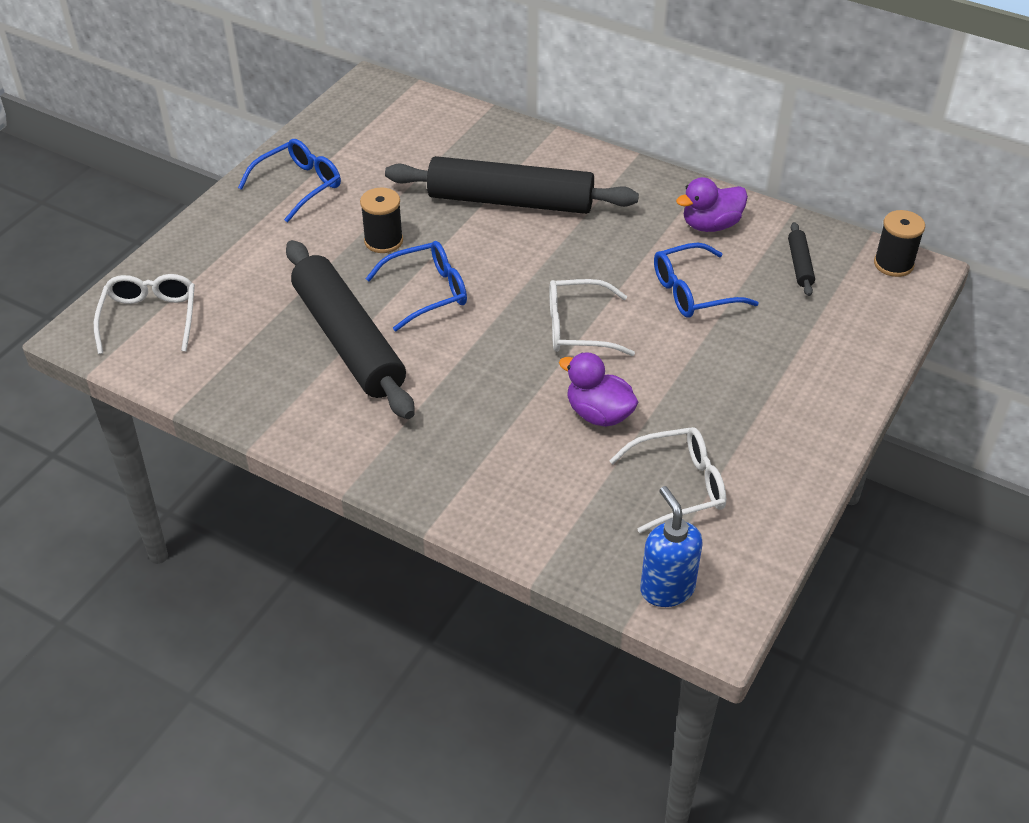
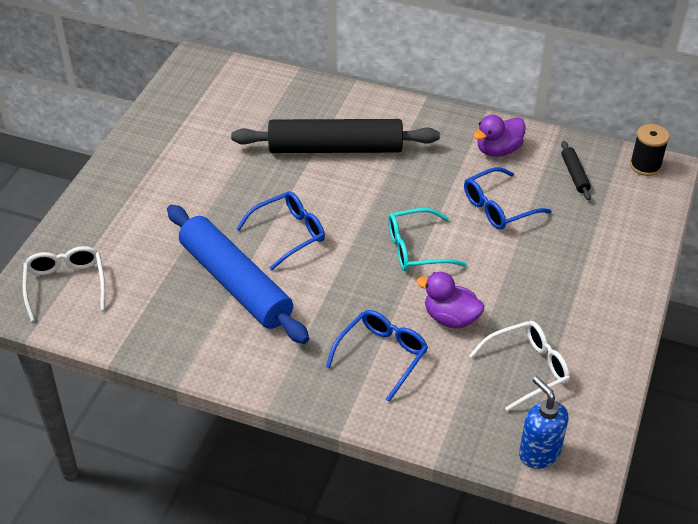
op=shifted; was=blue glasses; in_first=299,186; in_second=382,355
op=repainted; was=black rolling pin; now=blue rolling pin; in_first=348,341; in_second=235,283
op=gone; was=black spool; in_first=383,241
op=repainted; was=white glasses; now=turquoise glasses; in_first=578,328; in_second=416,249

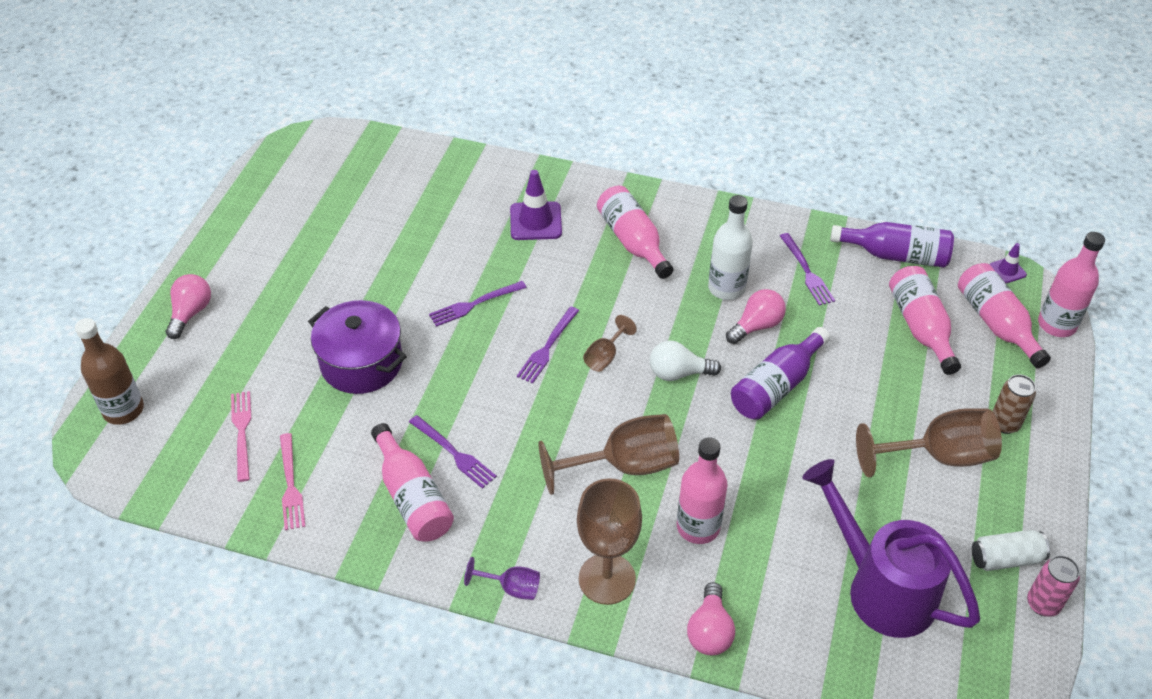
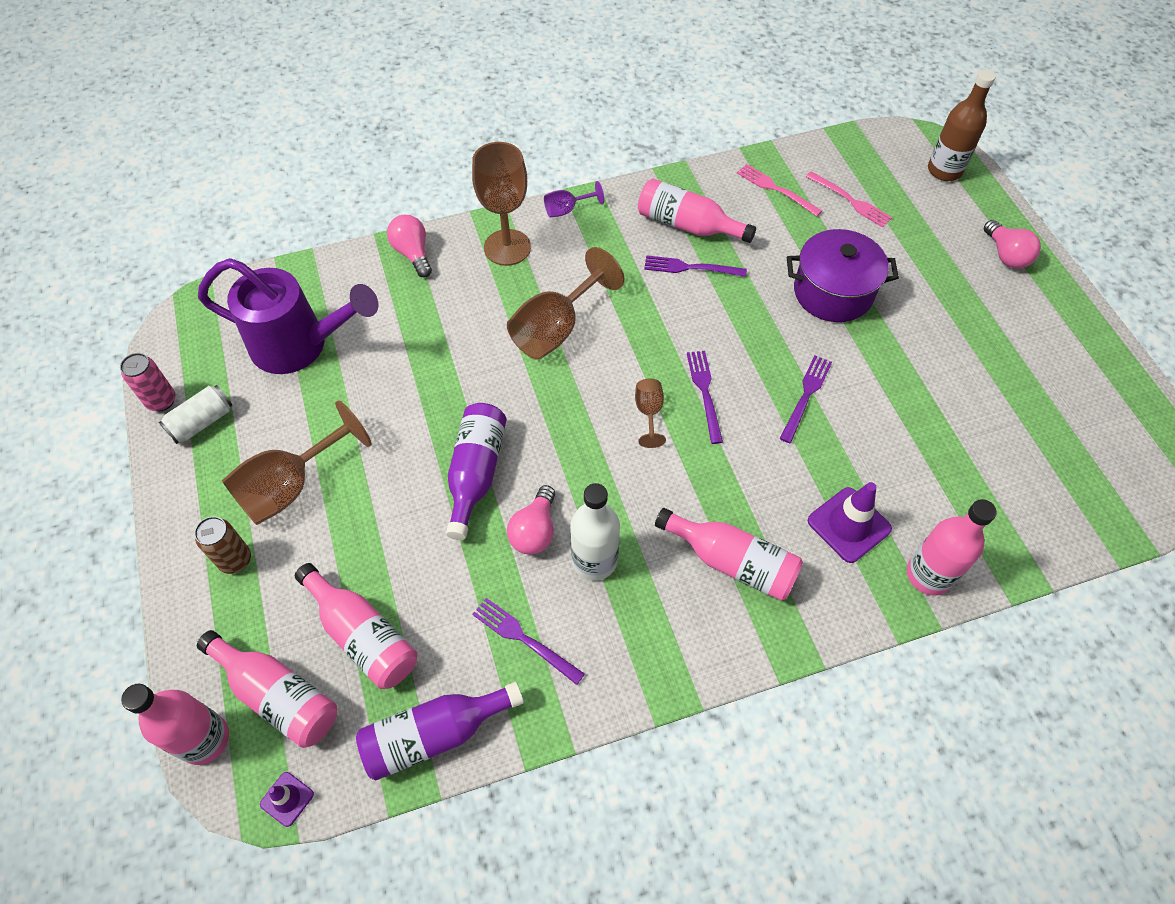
op=gone; was=white light bulb; in_first=678,373
op=shifted; was=pink bottle; in_first=698,527; in_second=928,575

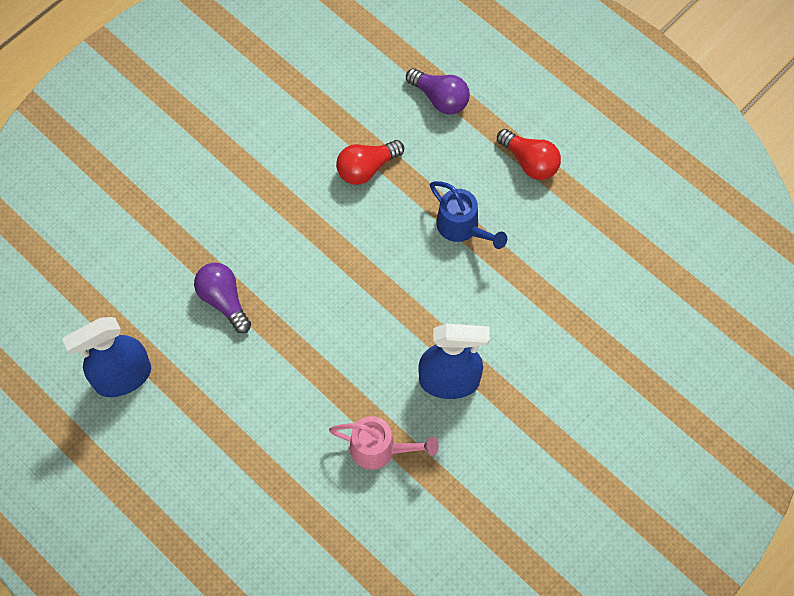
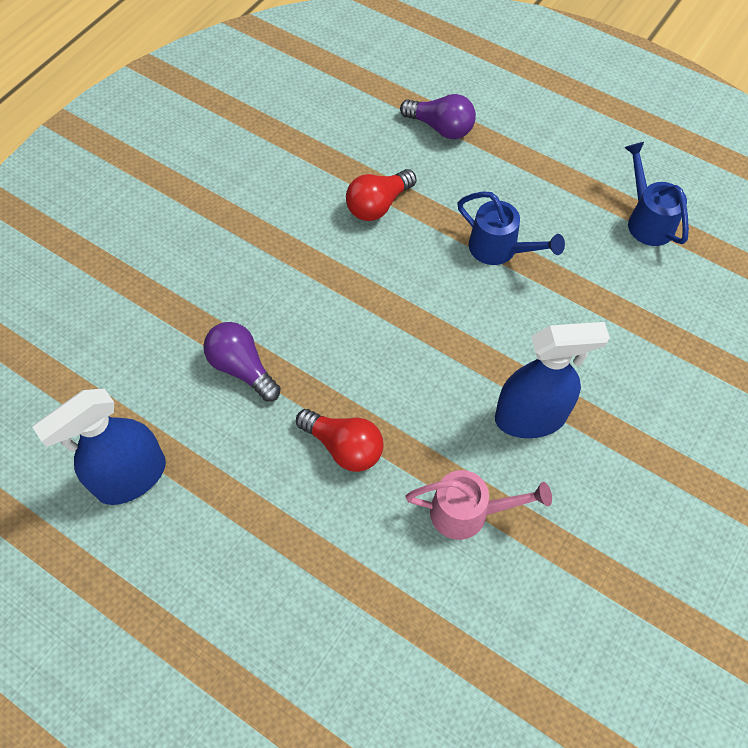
op=shifted; was=red light bulb; in_first=530,162; in_second=344,447
op=new; now=blue watering can; in_second=647,220

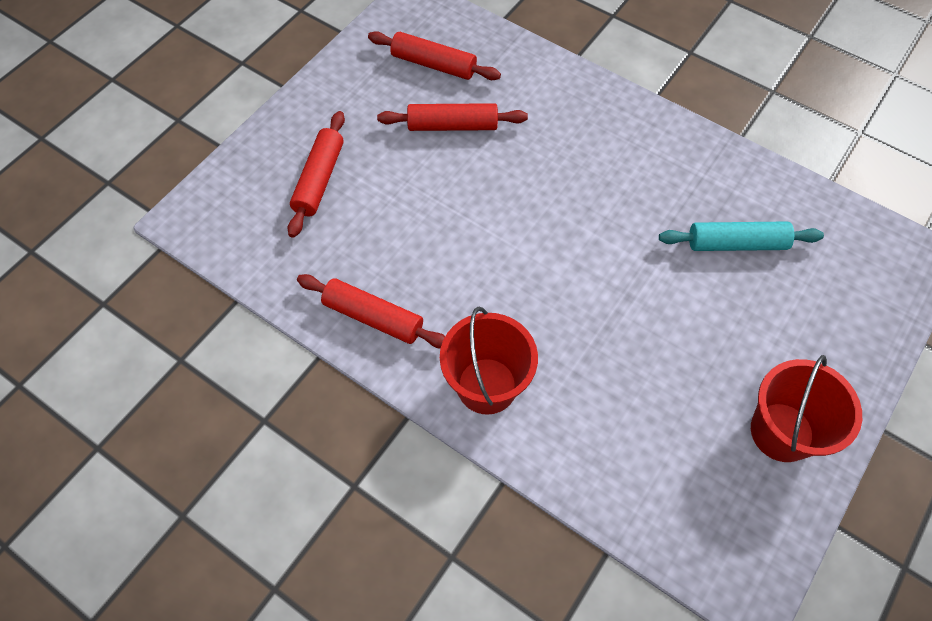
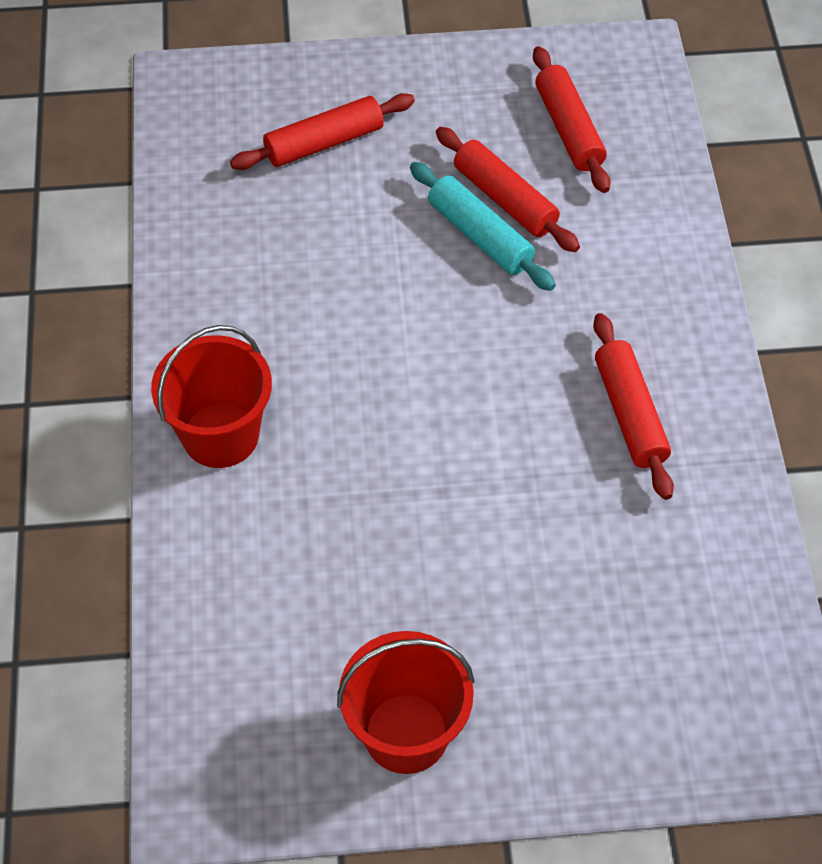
op=shifted; was=red rolling pin; in_first=373,317; in_second=630,413
op=shifted; was=turquoise rolling pin; in_first=736,244; in_second=480,236

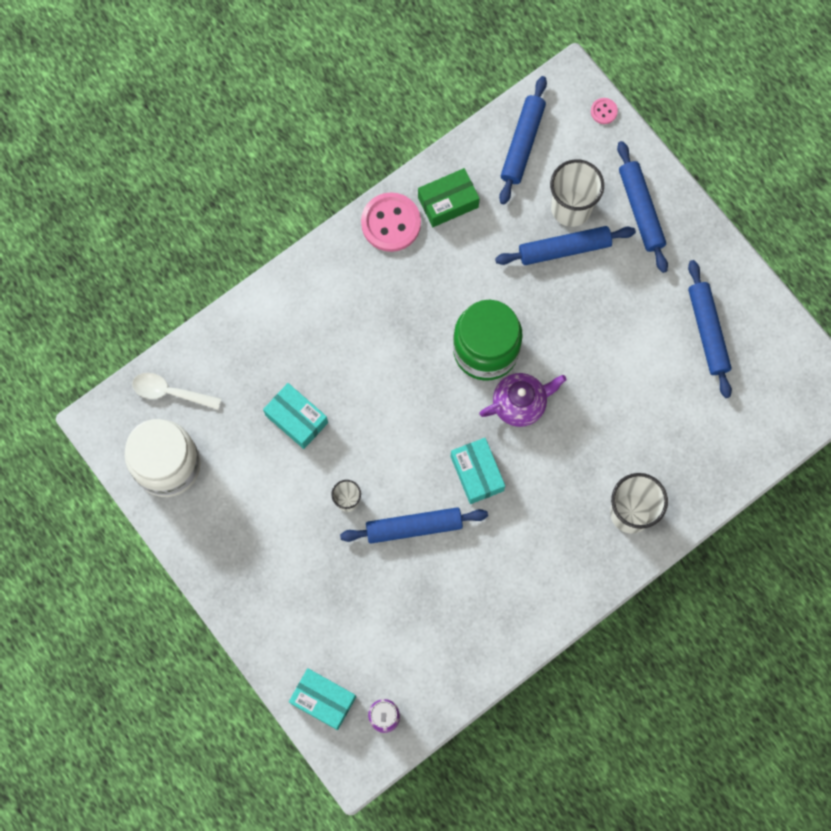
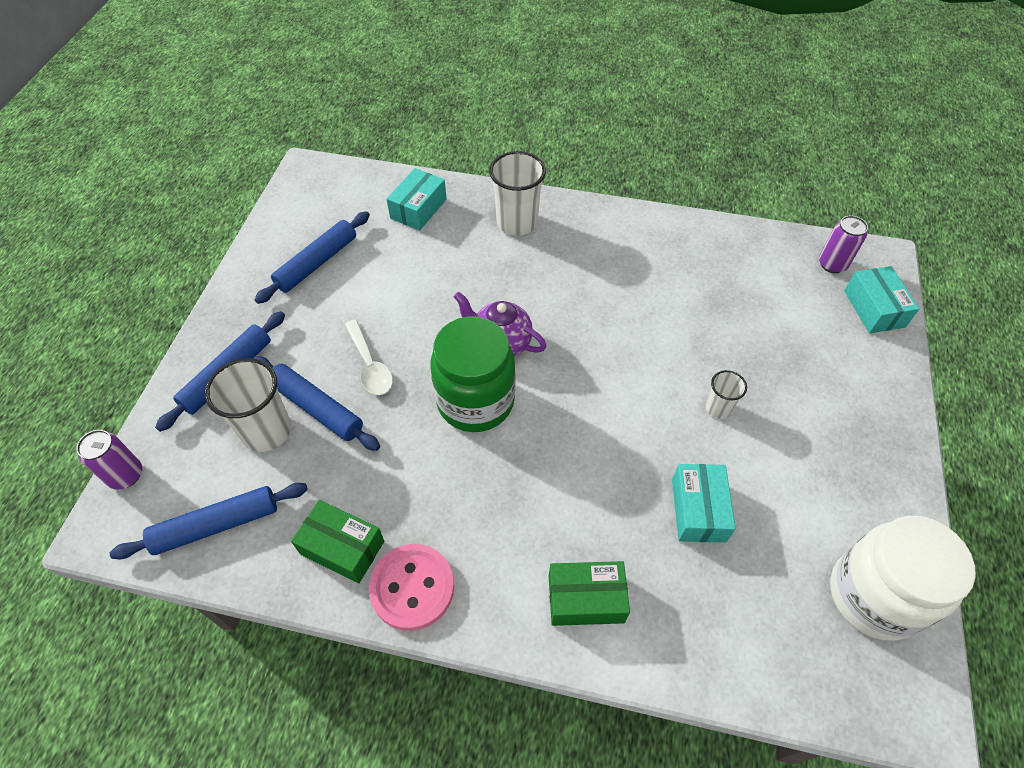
op=shifted; was=white spoon; in_first=170,392; in_second=370,365
op=gone; was=blue rolling pin; in_first=414,527
op=shifted; was=turquoise box; in_first=477,473; in_second=418,209
op=swapped; was=pink button; now=purple can; in_first=604,111; in_second=126,475
op=new; now=green box; in_second=586,599

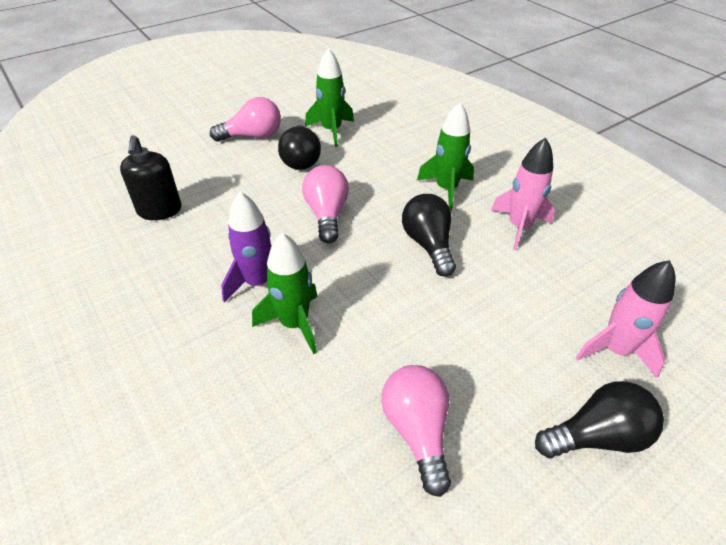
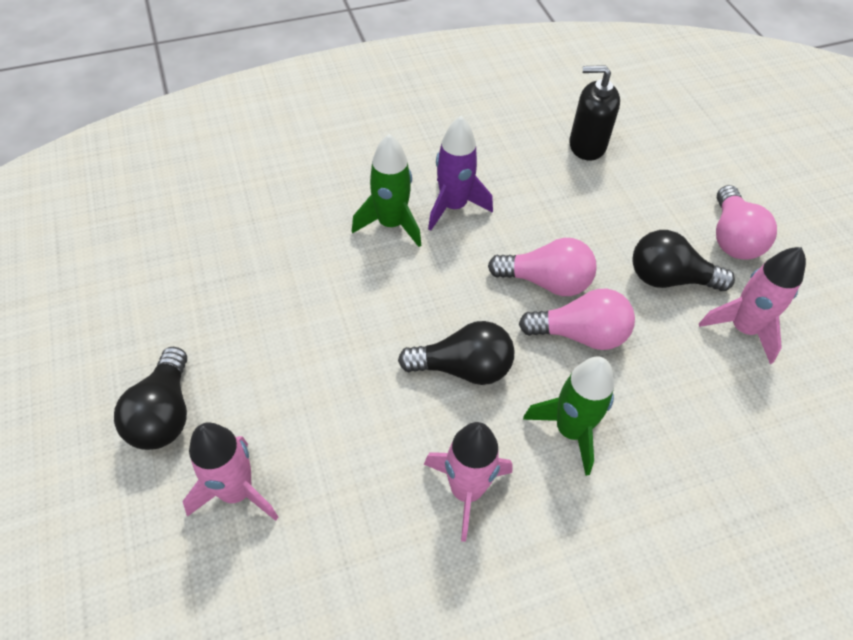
op=repainted; was=green rocket; now=pink rocket; in_first=331,131; in_second=743,329
op=shifted; was=pink light bulb; in_first=417,431; in_second=580,334

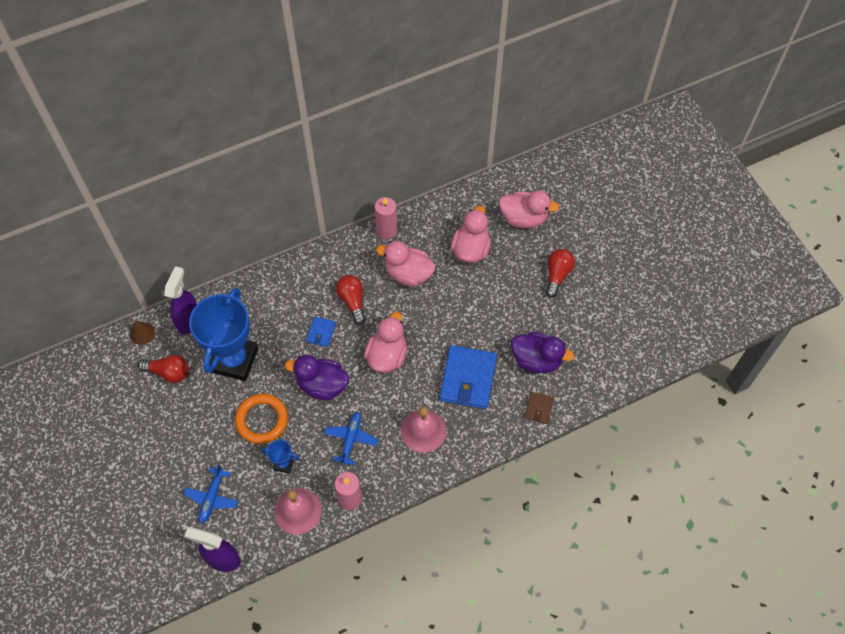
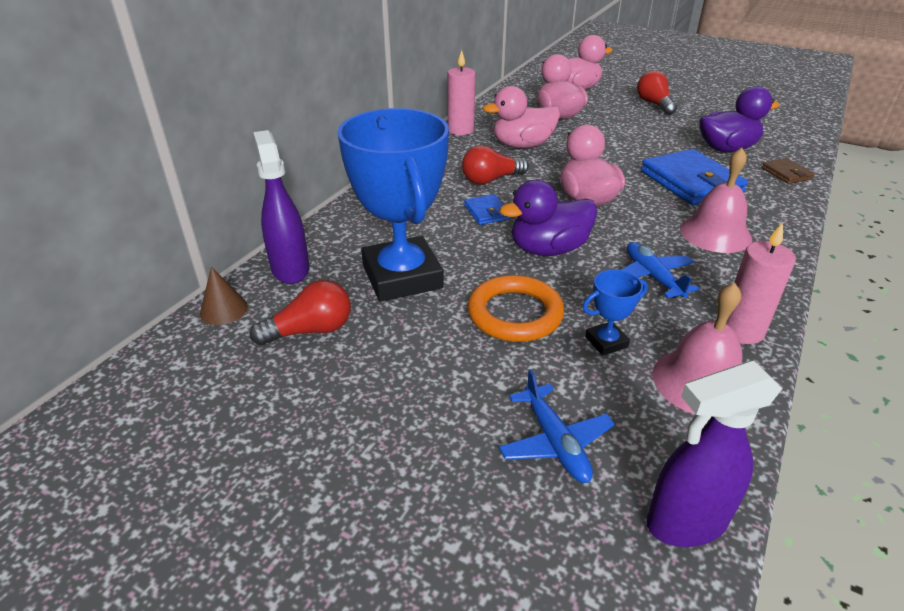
op=rotated; was=red light bulb; in_first=352,301; in_second=491,180; clockwise=-60

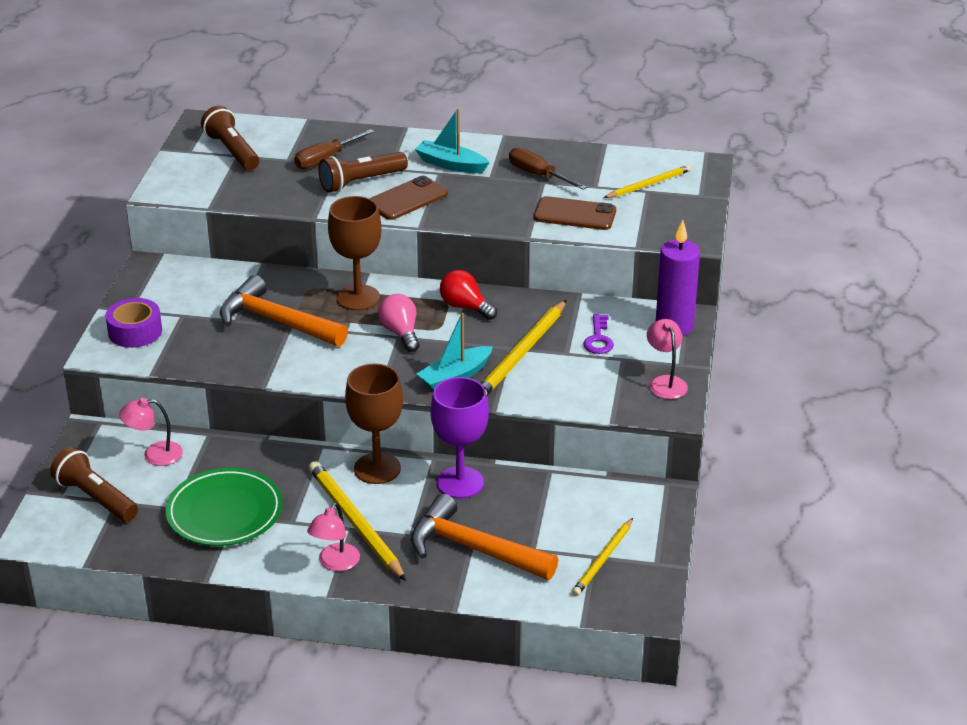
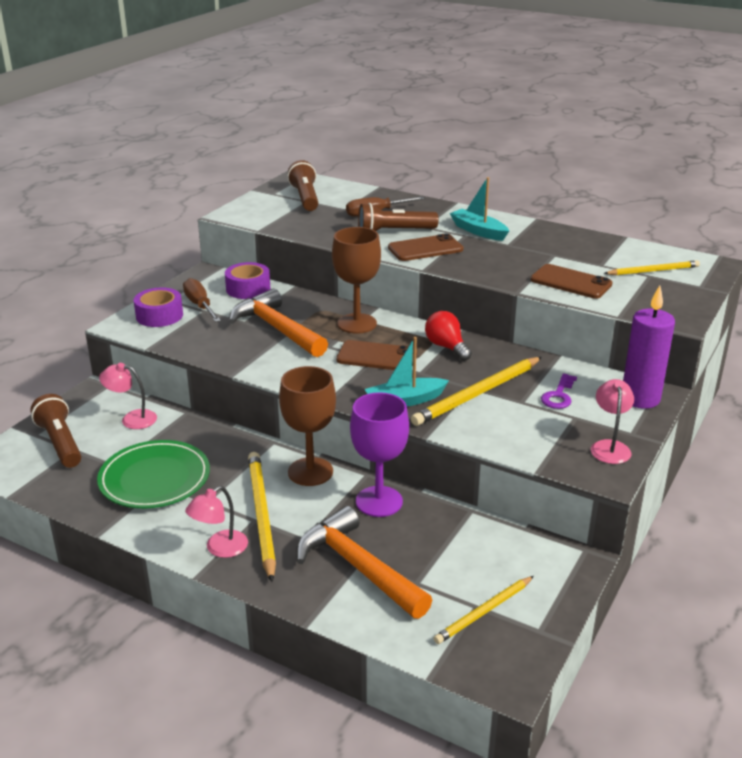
op=swapped; was=pink light bulb; now=brown phone; in_first=401,333; in_second=377,357
op=shifted; was=brown screwdriver; in_first=538,175; in_second=200,305
op=new; now=purple tape; in_second=248,289

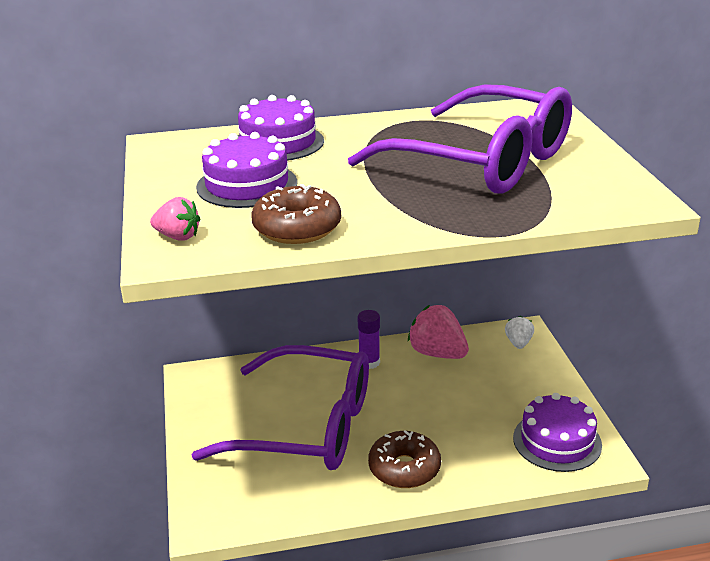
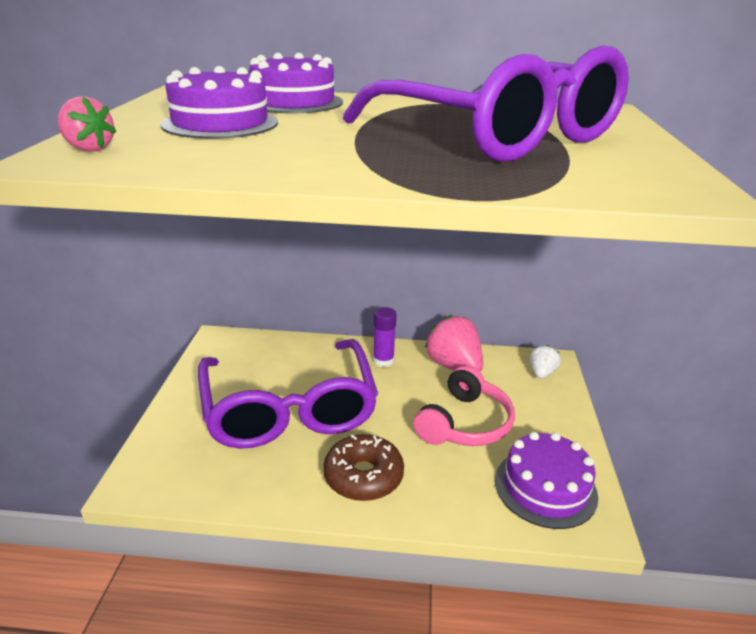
op=rotated; was=purple glasses; in_first=305,426; in_second=289,408; clockwise=45
op=gone; was=brown donut; in_first=297,228
op=new; now=pink headphones; in_second=465,423

